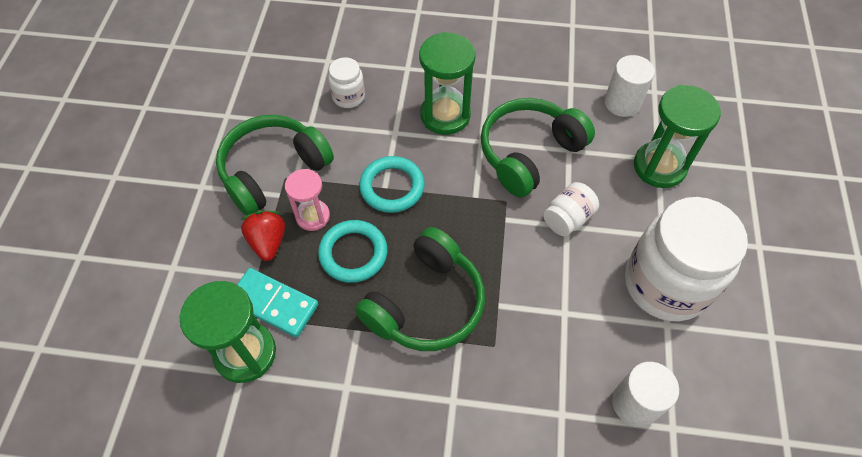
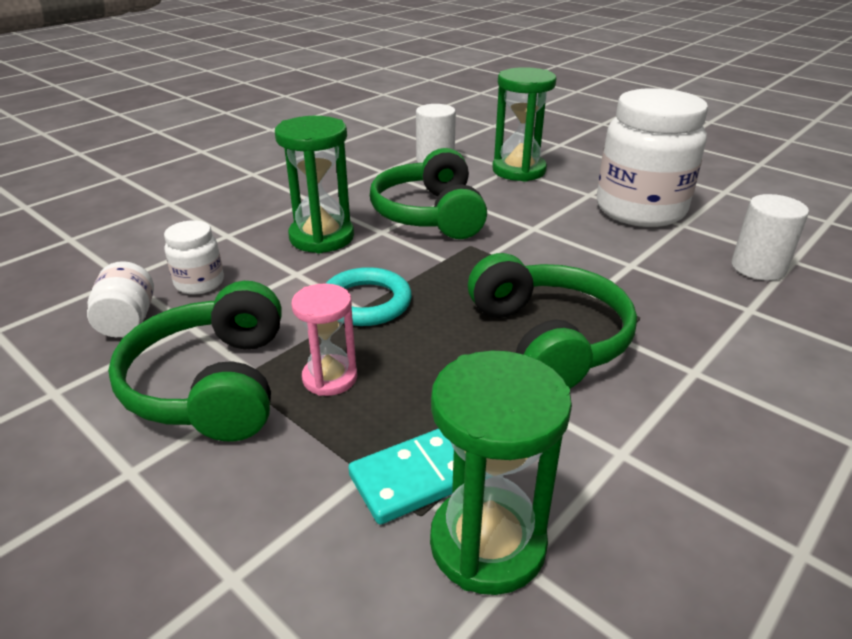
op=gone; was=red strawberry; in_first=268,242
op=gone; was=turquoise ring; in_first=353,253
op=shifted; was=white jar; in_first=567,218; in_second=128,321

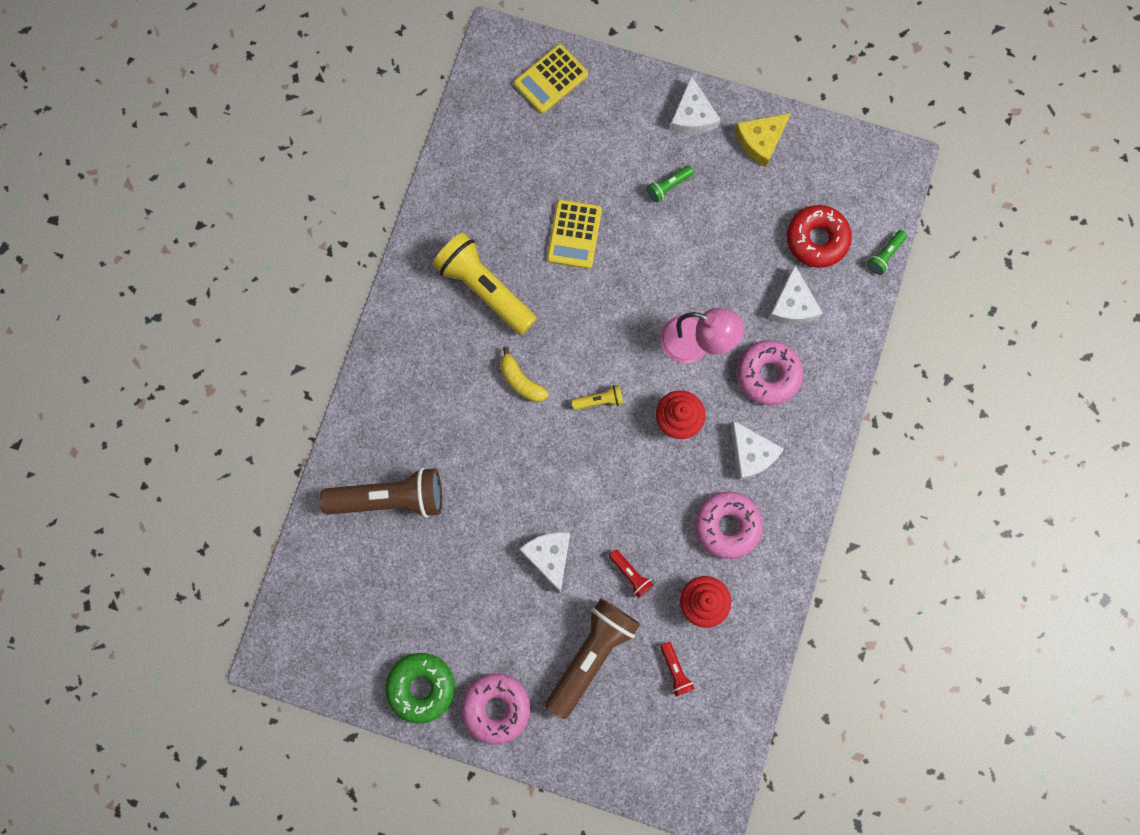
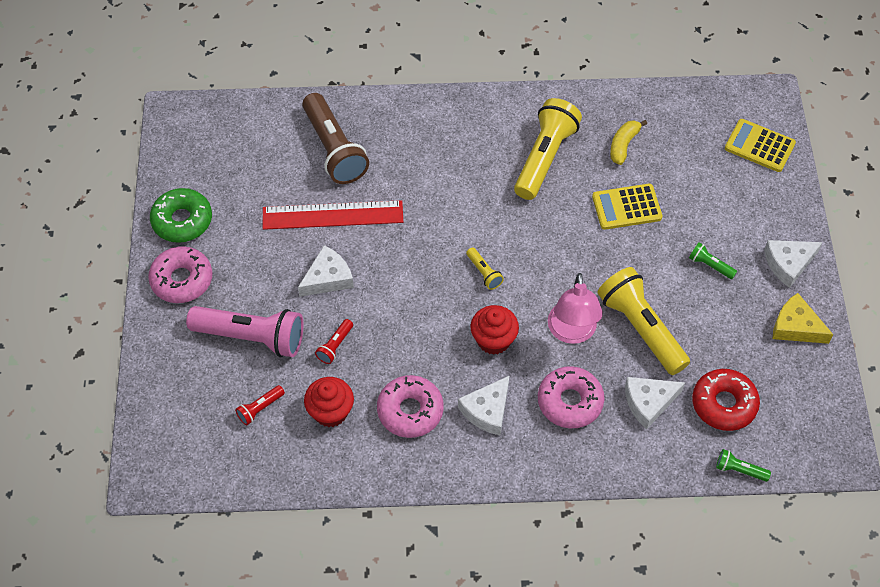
op=shifted; was=yellow banana; in_first=521,381; in_second=623,145
op=repainted; was=brown flashlight; now=pink flashlight; in_first=591,654; in_second=252,337
op=new; now=red ruler; in_second=332,215
op=new; now=yellow flashlight; in_second=640,328

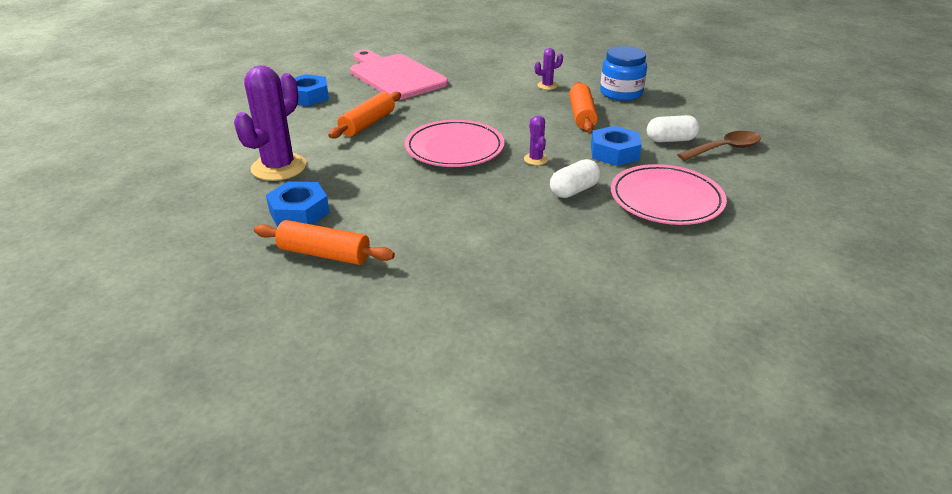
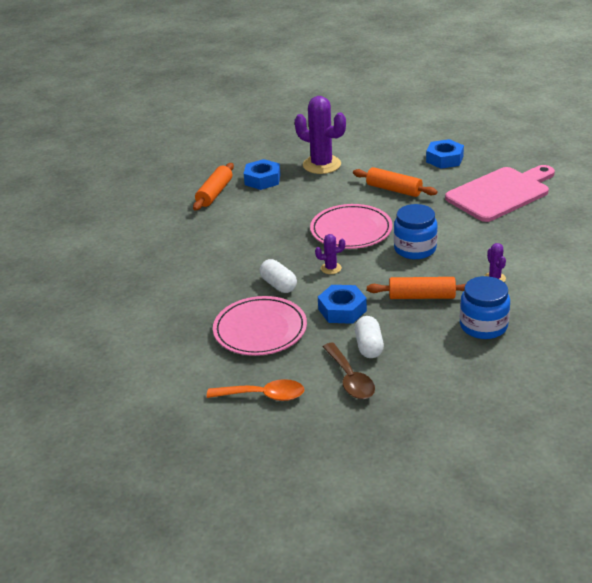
op=new; now=orange spoon; in_second=263,396
op=new; now=blue jar; in_second=415,249

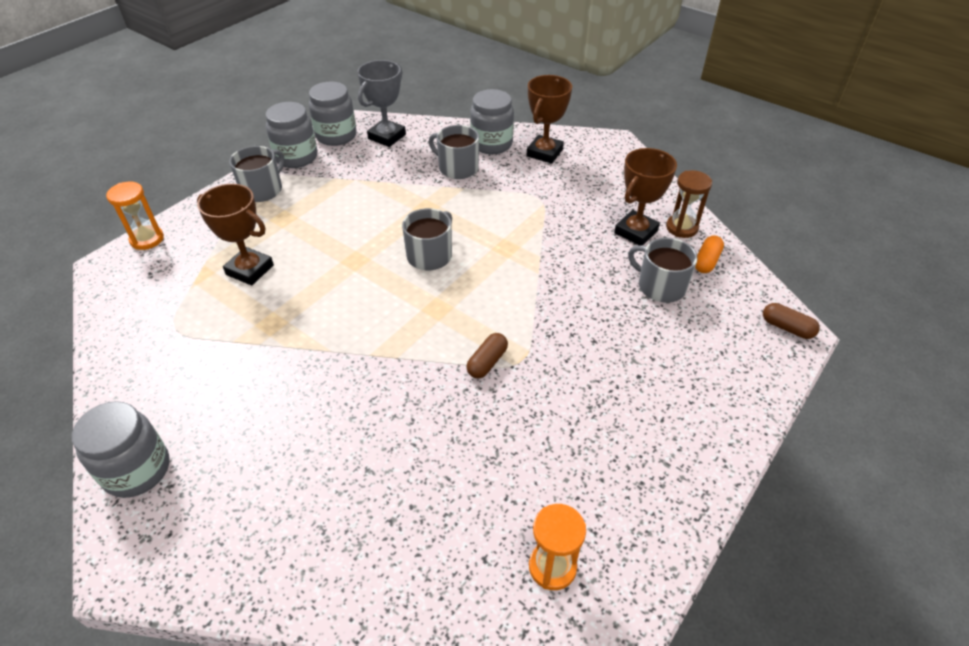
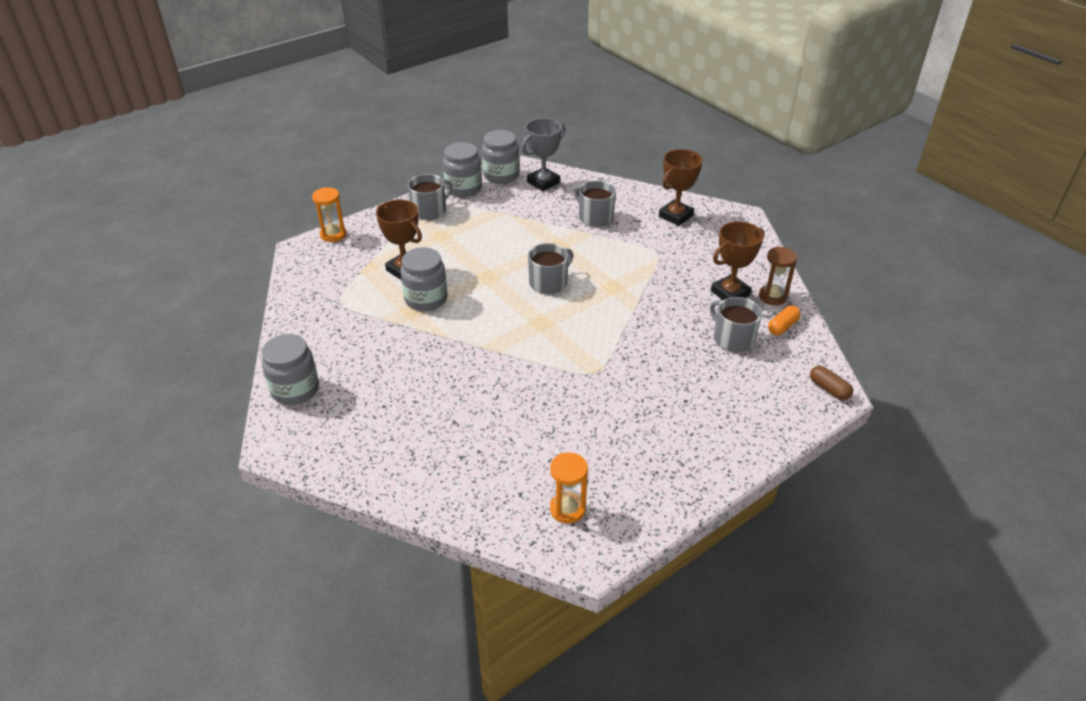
op=gone; was=brown capsule; in_first=487,362
op=shifted; was=grey jar; in_first=491,144; in_second=426,299

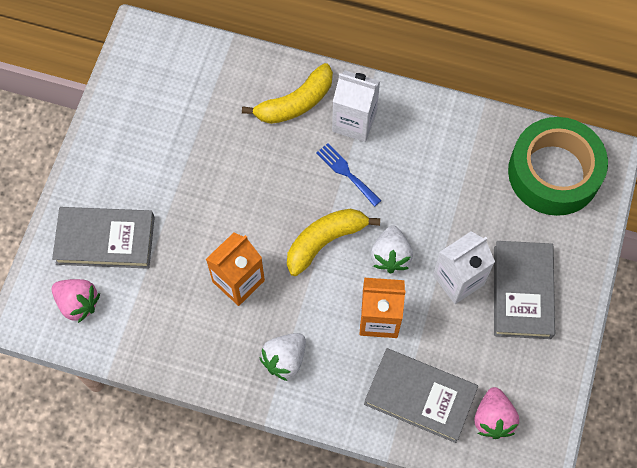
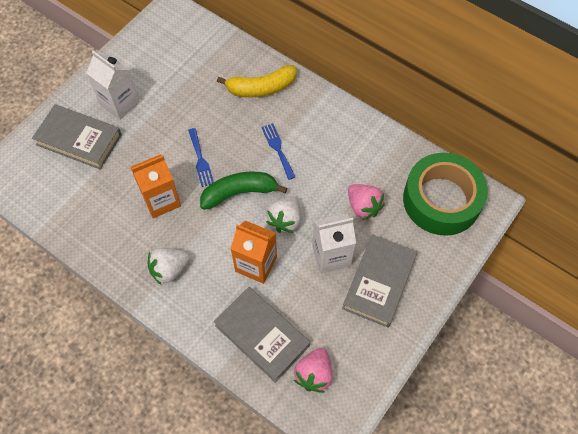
op=shifted; was=pink strawberry; in_first=78,303; in_second=363,207
op=repainted; was=yellow banana; now=green banana; in_first=325,241; in_second=239,193
op=shifted; was=white carton; in_first=354,122; in_second=120,103
op=new; now=blue fork; in_second=200,160

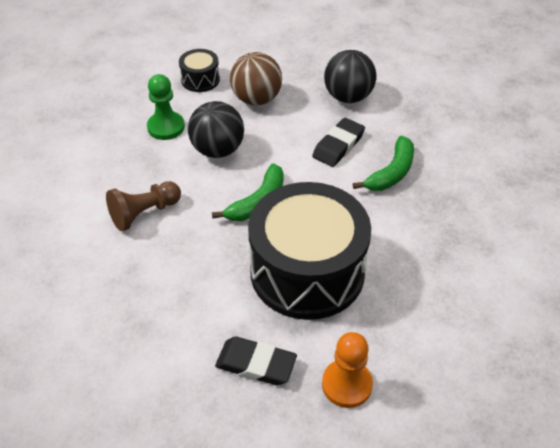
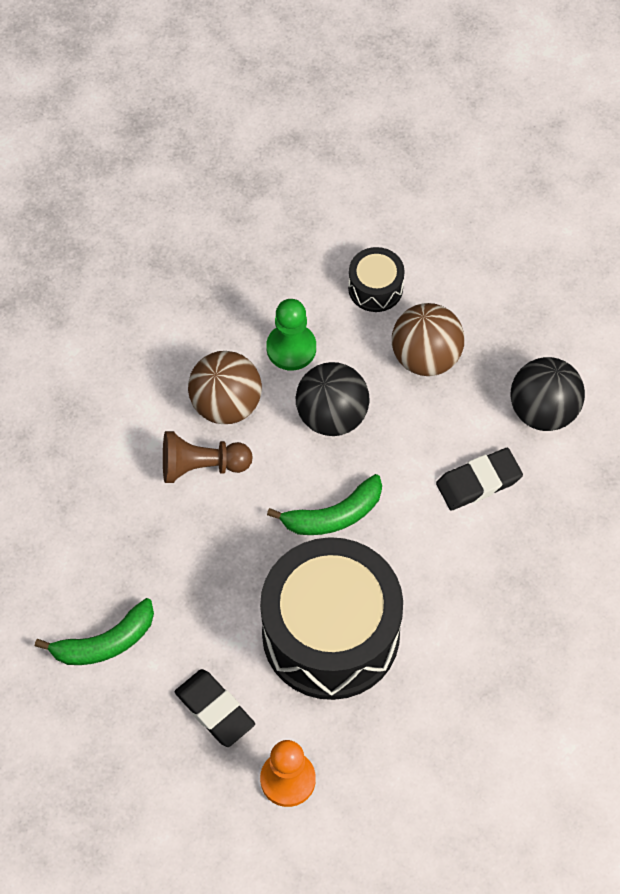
op=shifted; was=green banana; in_first=391,173; in_second=104,642
op=new; now=brown ball; in_second=226,404

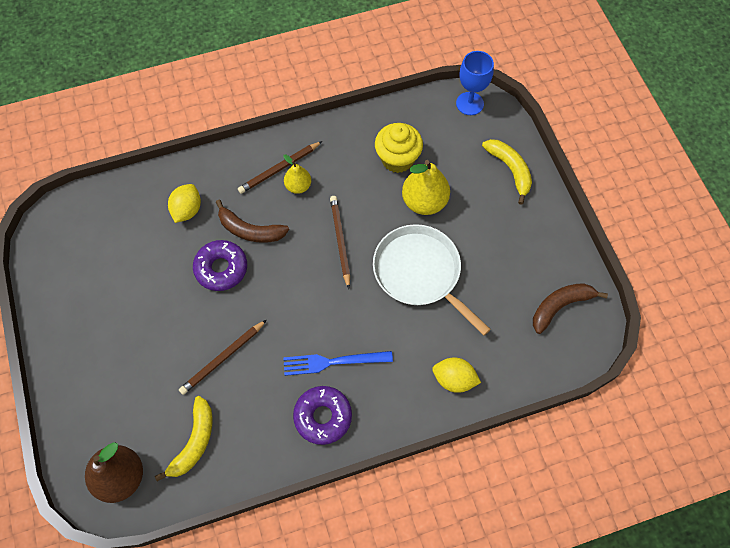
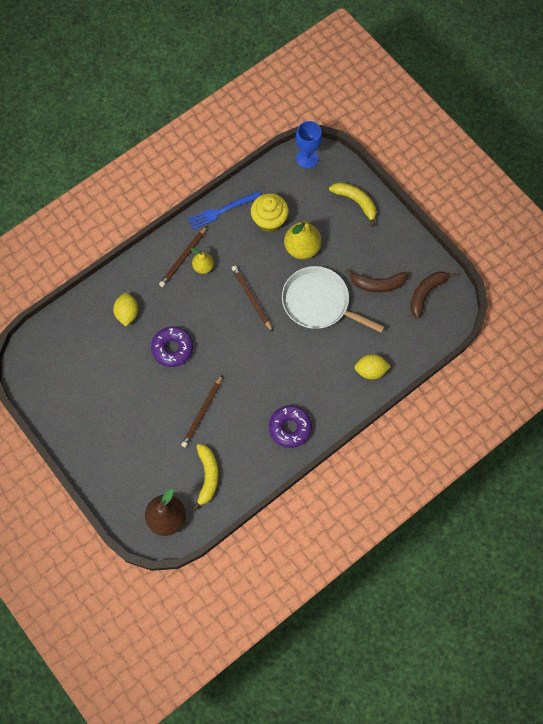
op=shifted; was=brown banana; in_first=250,230; in_second=377,284
op=shifted; was=blue fork; in_first=333,362; in_second=222,210

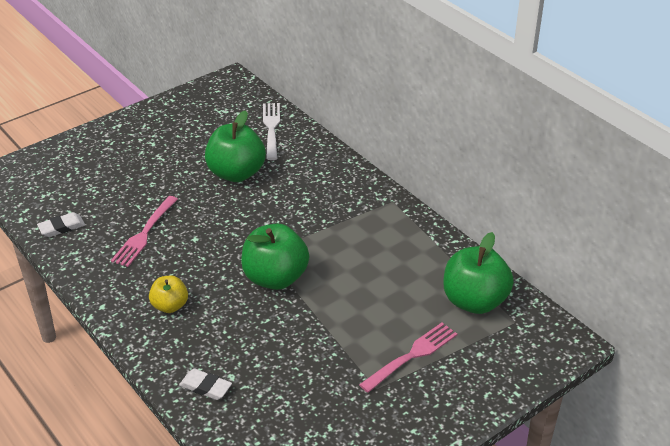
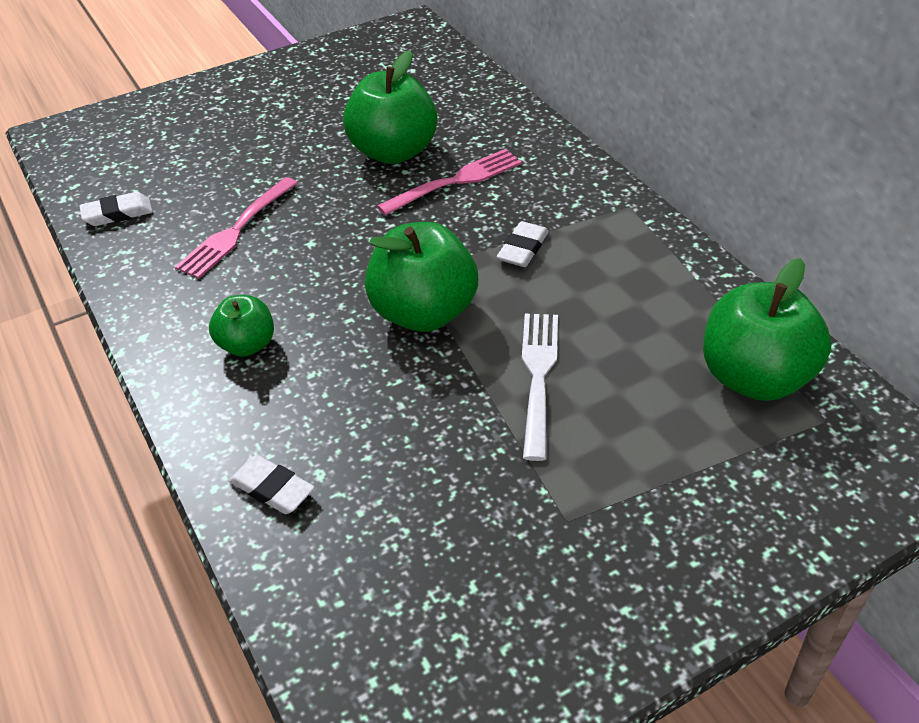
op=repainted; was=yellow apple; now=green apple; in_first=170,306; in_second=247,345
op=shifted; was=white fork; in_first=271,129; in_second=538,378
op=shifted; was=pink fork; in_first=411,356; in_second=455,182
op=new; now=white eraser; in_second=522,249

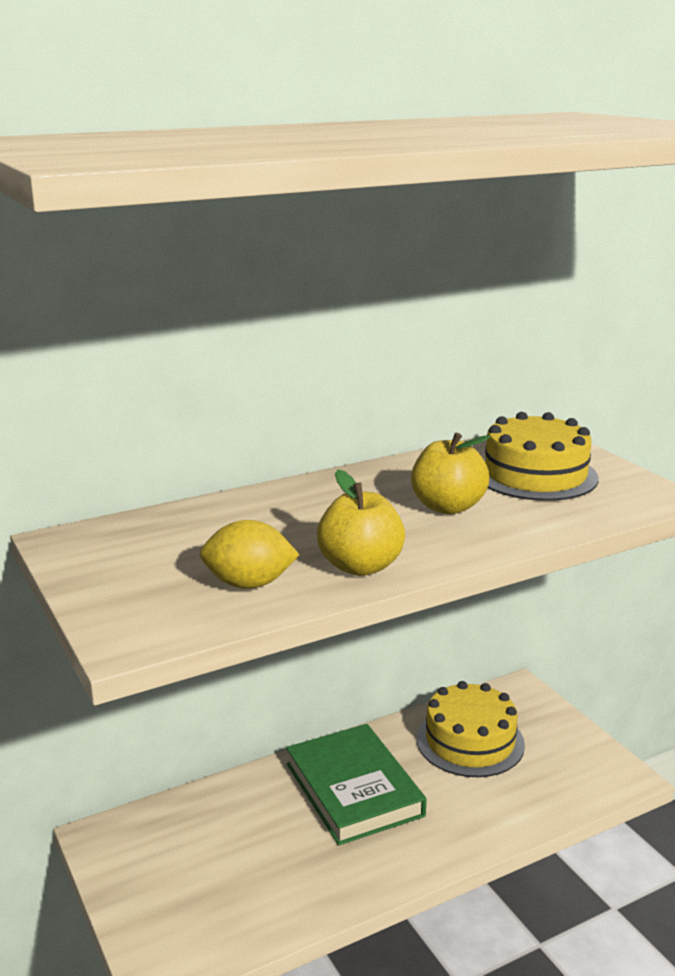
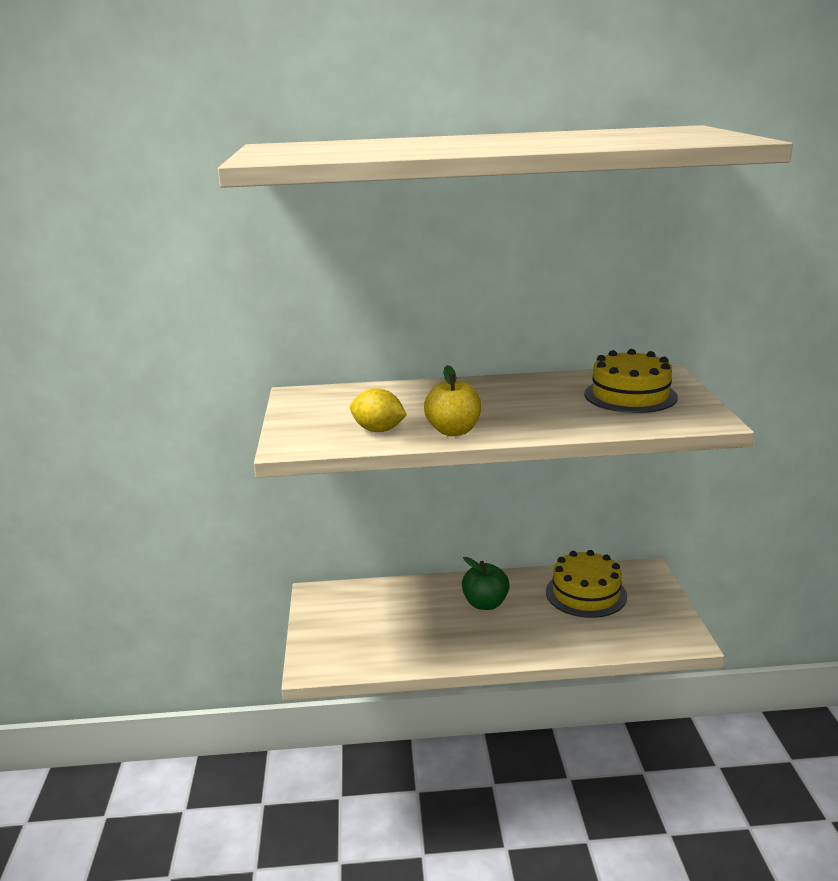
op=swapped; was=green book; now=green apple; in_first=353,789; in_second=485,604
op=gone; was=yellow apple; in_first=448,507

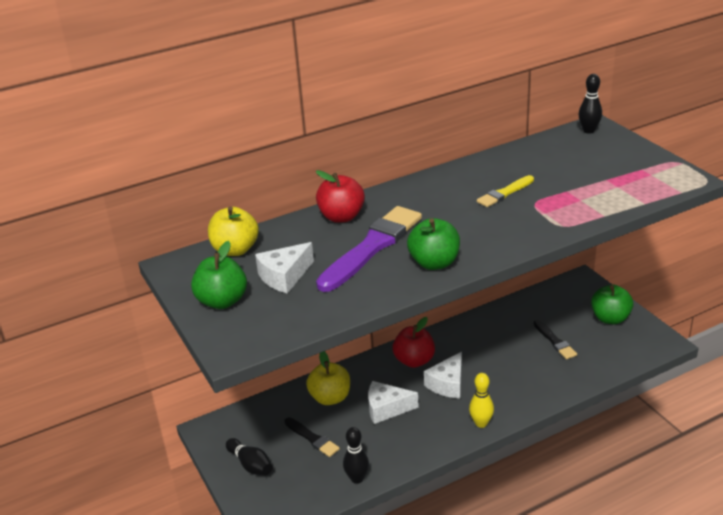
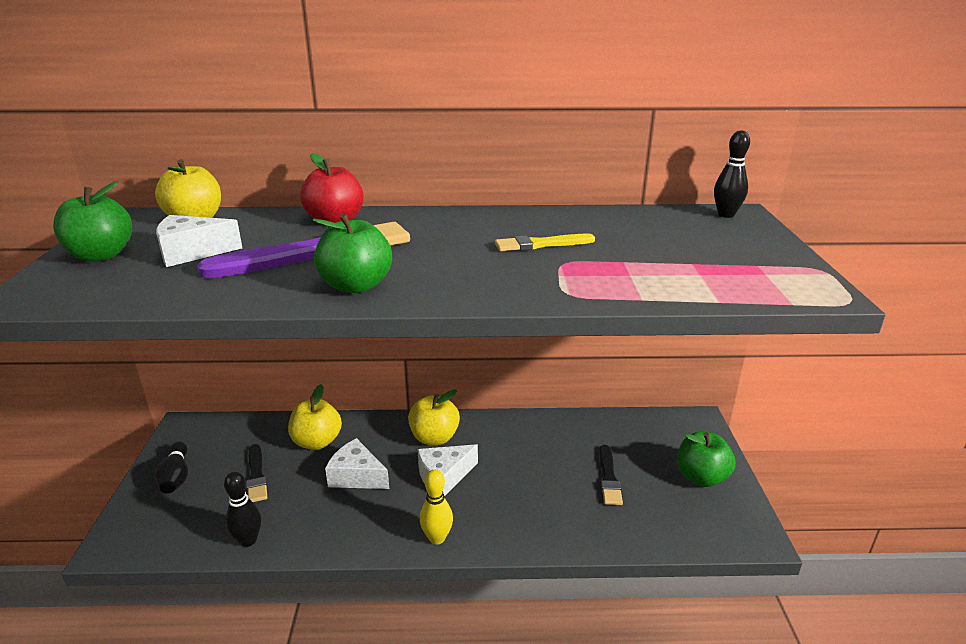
op=repainted; was=red apple; now=yellow apple; in_first=414,361; in_second=434,438

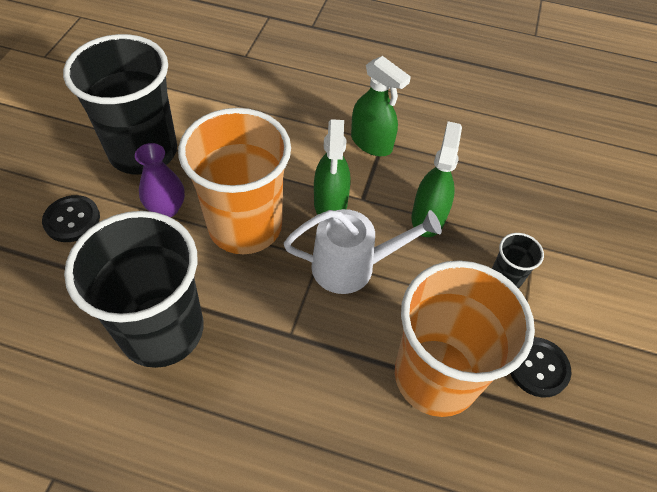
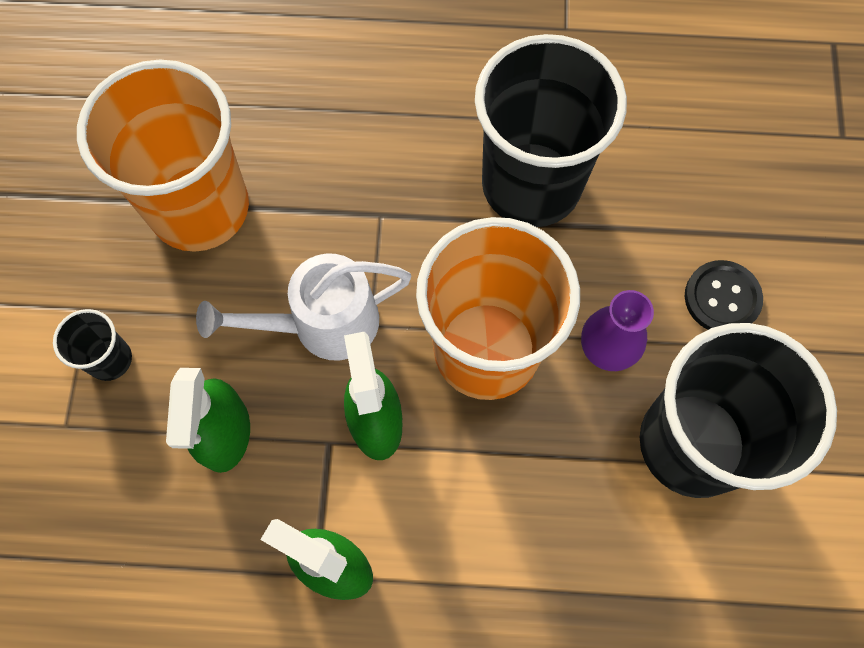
op=gone; was=black button; in_first=538,368

